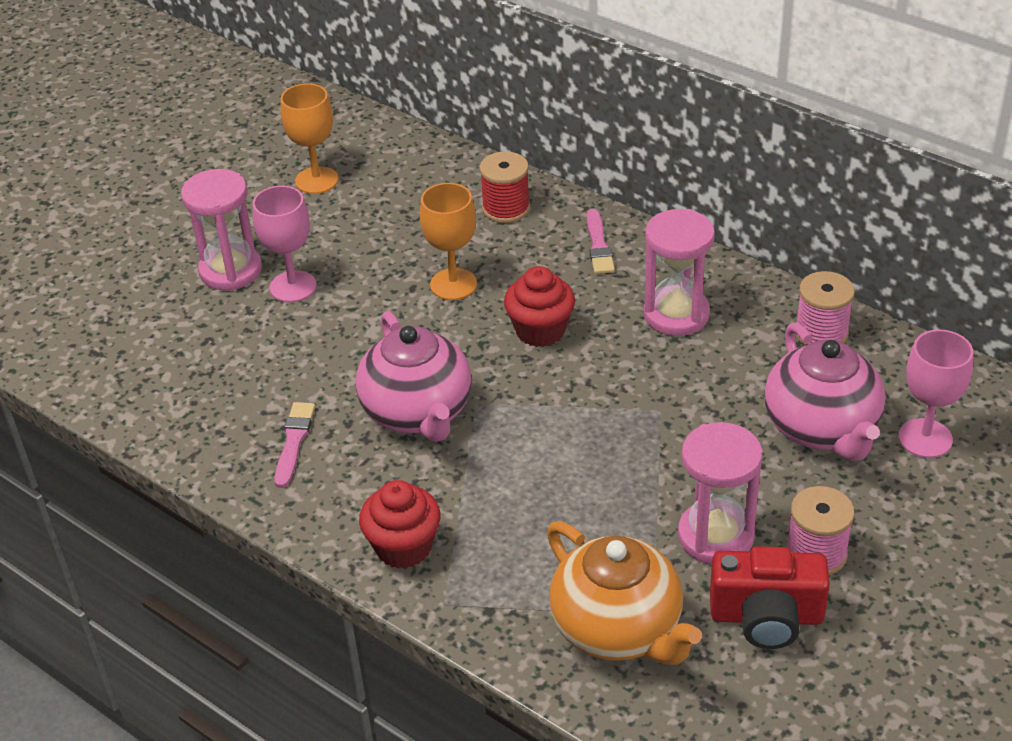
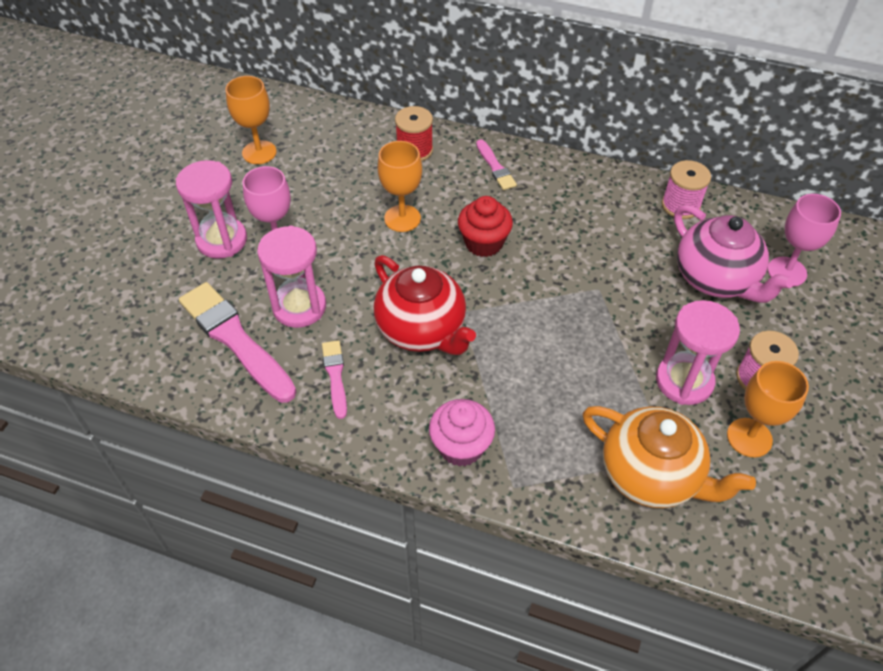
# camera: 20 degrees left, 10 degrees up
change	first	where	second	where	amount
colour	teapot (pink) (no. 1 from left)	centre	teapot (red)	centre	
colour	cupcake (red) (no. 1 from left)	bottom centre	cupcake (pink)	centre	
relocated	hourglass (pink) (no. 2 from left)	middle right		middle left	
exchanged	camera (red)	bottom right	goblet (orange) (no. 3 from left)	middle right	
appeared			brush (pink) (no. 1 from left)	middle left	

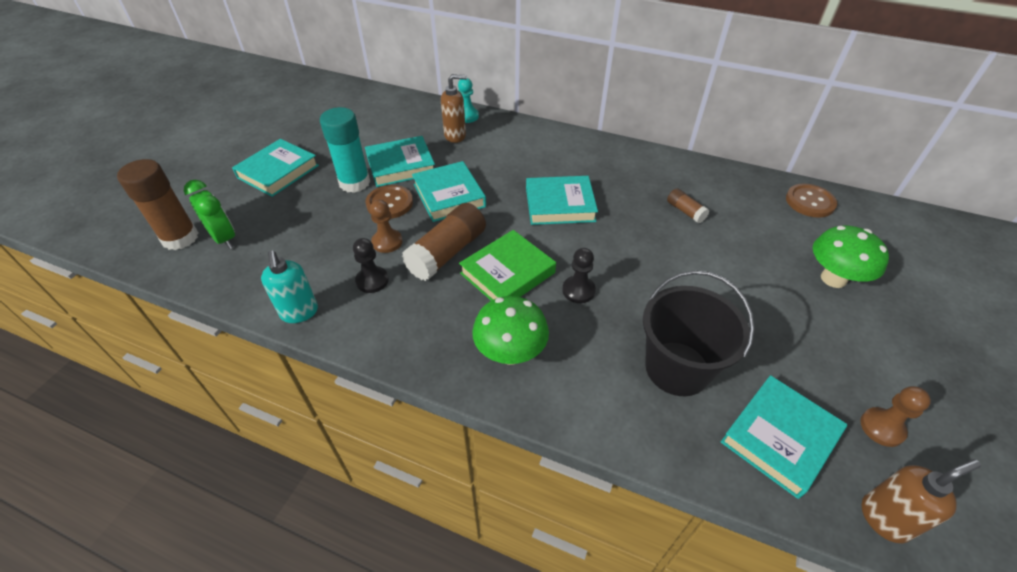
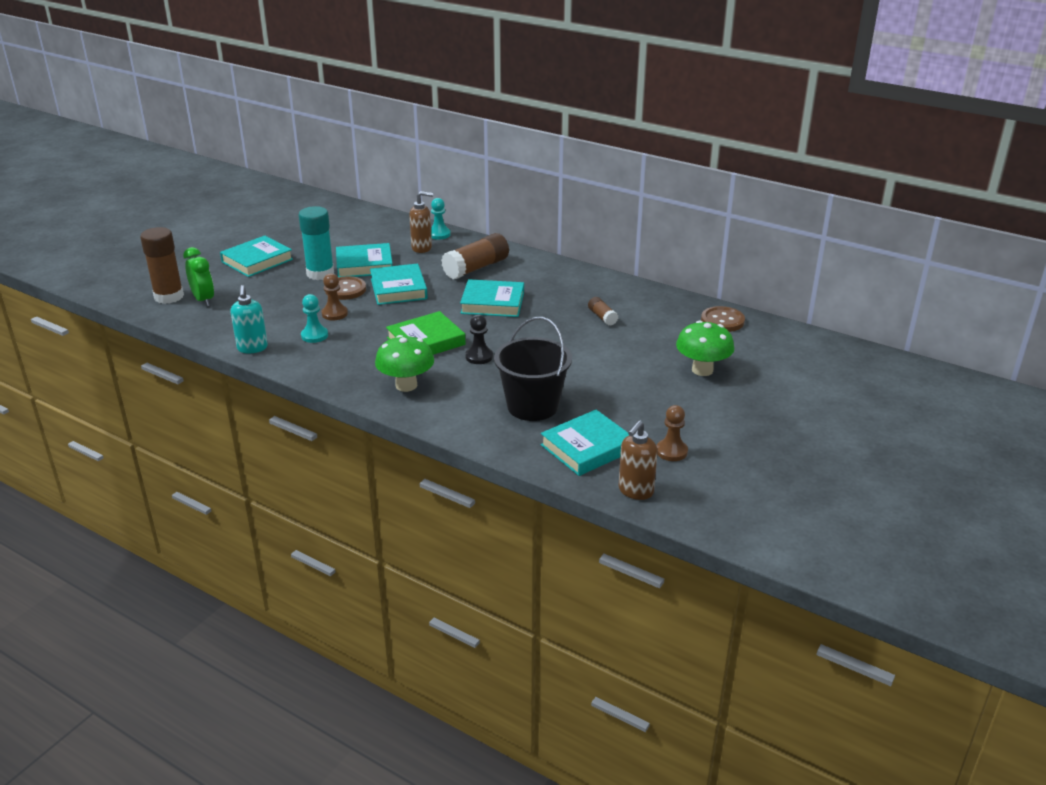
# camera: 10 degrees right, 15 degrees down
change	first	where	second	where	amount
colour	pawn (black) (no. 1 from left)	centre	pawn (turquoise) (no. 1 from left)	middle left	
relocated	glue stick (brown) (no. 2 from left)	centre		top centre	
spun	soap dispenser (brown) (no. 2 from left)	bottom right		centre	135 degrees clockwise

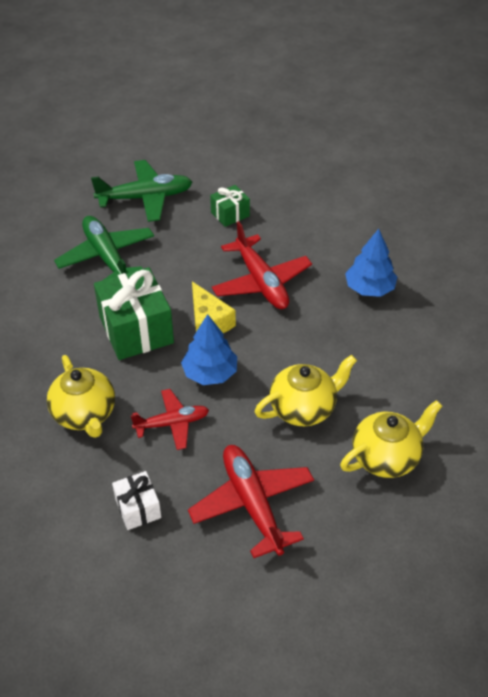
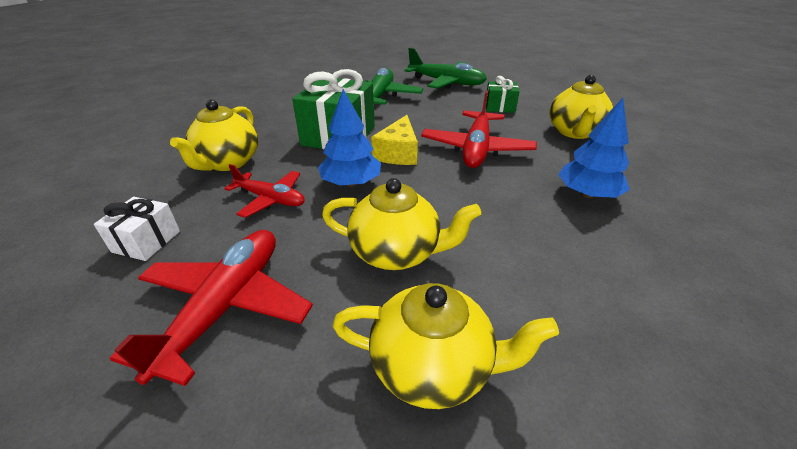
# camera: 40 degrees right, 10 degrees down
change	first	where	second	where	amount
appeared			teapot (yellow) (no. 4 from left)	top right	

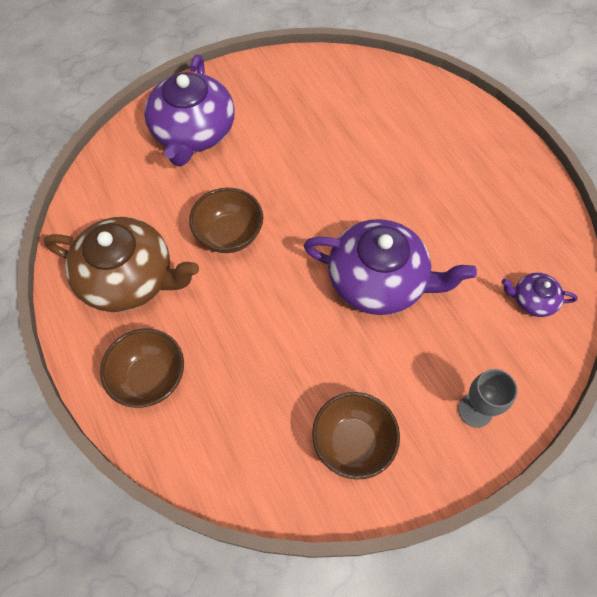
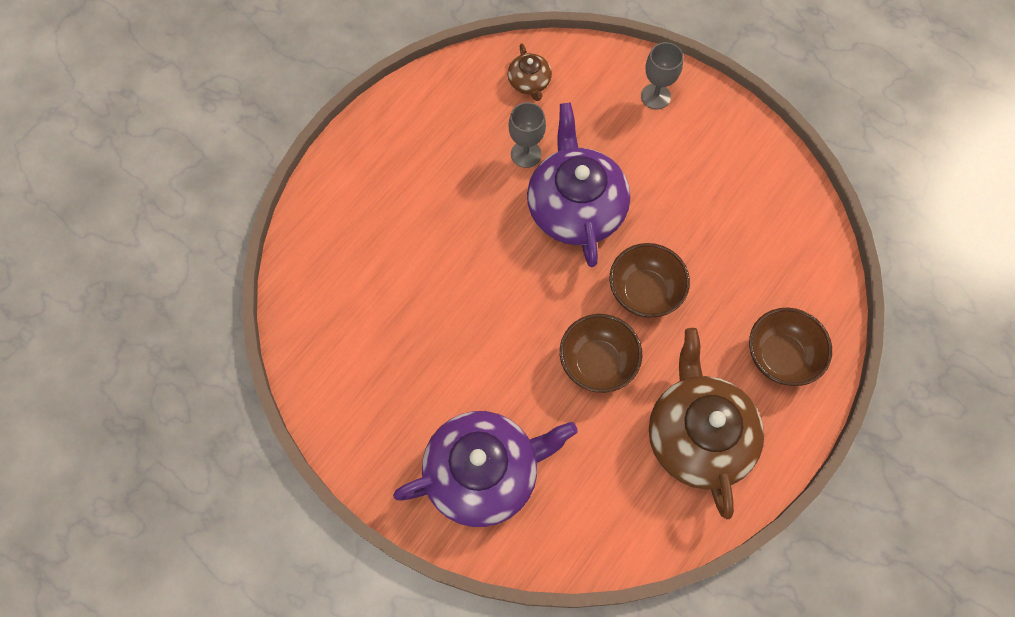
# camera: 115 degrees left, 5 degrees up
change	first	where	second	where	amount
relocated	bowl (brown) (no. 3 from left in the first image)	bottom centre	bowl (brown) (no. 2 from left)	centre	
colour	teapot (purple) (no. 3 from left)	middle right	teapot (brown) (no. 1 from left)	top centre	
appeared			goblet (grey) (no. 1 from left)	top centre	

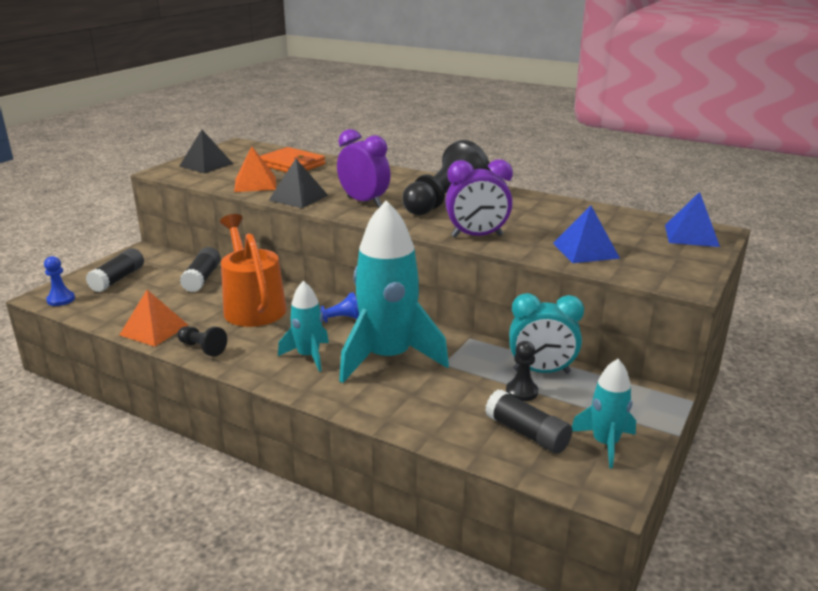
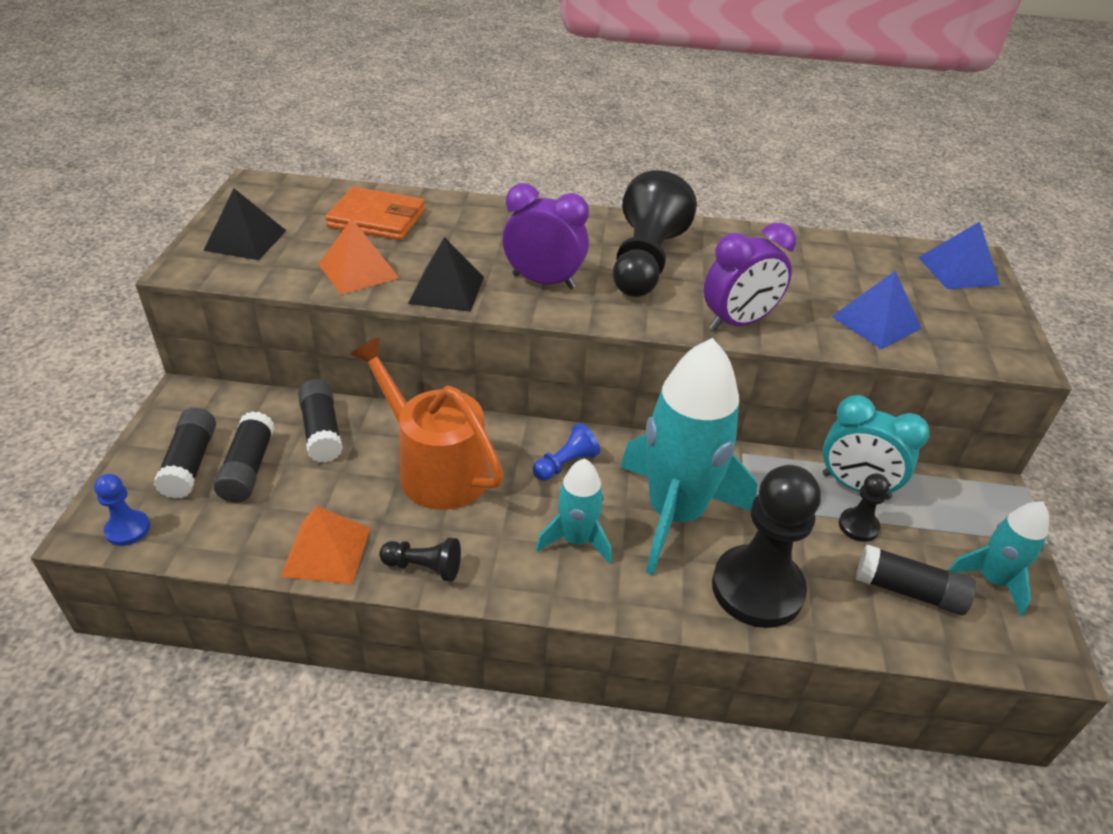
# camera: 25 degrees left, 15 degrees up
change	first	where	second	where	amount
spun	clock (turquoise)	middle right		middle right	45 degrees clockwise
appeared			glue stick (black) (no. 2 from left)	middle left	
appeared			pawn (black) (no. 3 from left)	middle right	

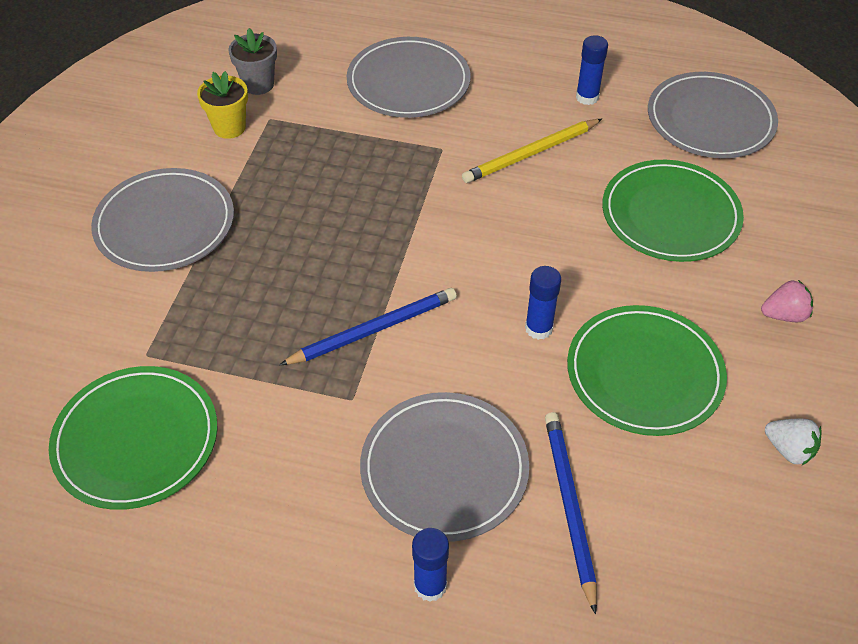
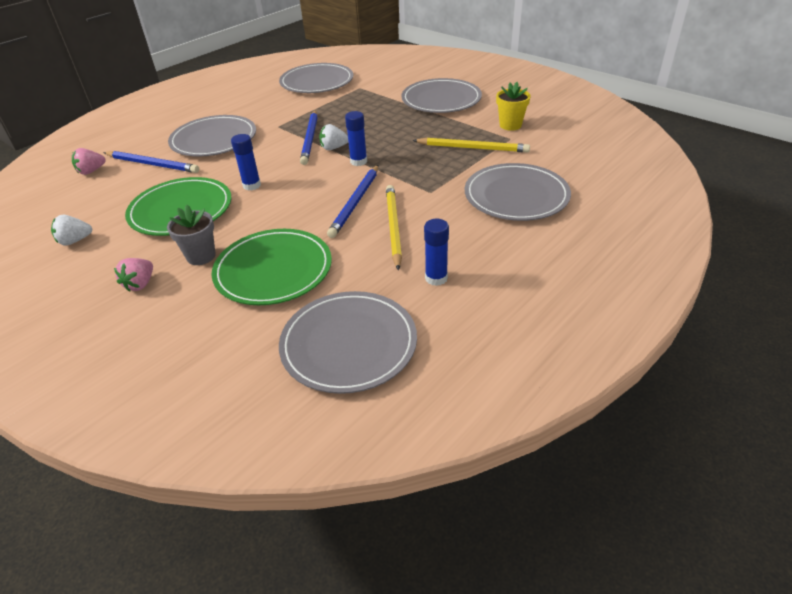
# camera: 120 degrees right, 10 degrees down
change	first	where	second	where	amount
colour	plate (green) (no. 1 from left)	bottom left	plate (grey) (no. 2 from left)	top centre	
relocated	flower pot (grey)	top left		middle left	
relocated	glue stick (blue) (no. 1 from left in the first image)	bottom centre	glue stick (blue) (no. 2 from left)	top centre	
appeared			strawberry (pink) (no. 1 from left)	top left	
appeared			strawberry (white) (no. 2 from left)	top centre	
appeared			pencil (blue) (no. 3 from left)	centre	
appeared			pencil (yellow) (no. 2 from left)	top centre	

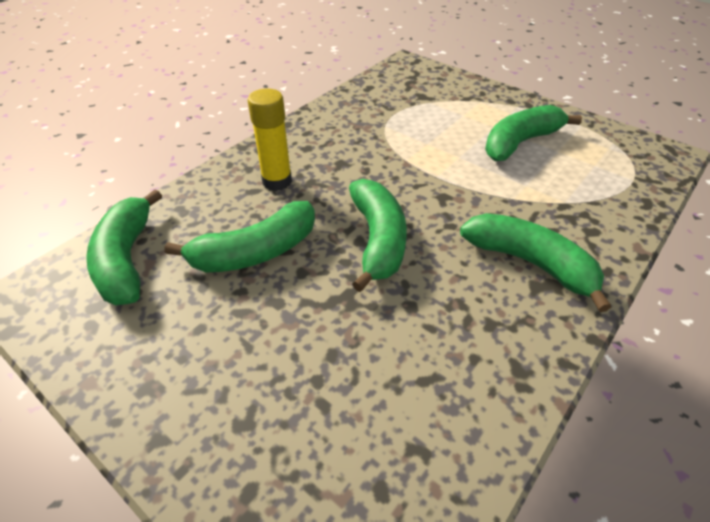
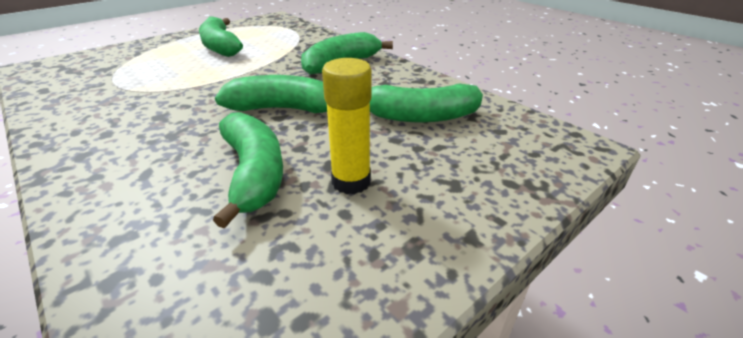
# camera: 80 degrees left, 10 degrees down
change	first	where	second	where	amount
relocated	banana (green) (no. 1 from left in the first image)	middle left	banana (green) (no. 5 from left)	top centre	
relocated	glue stick (yellow)	top centre		centre	

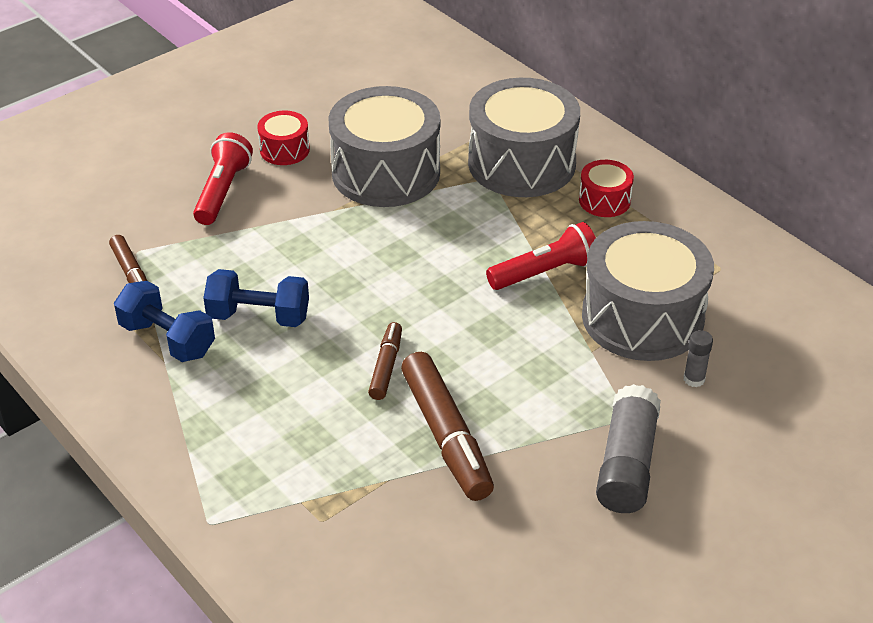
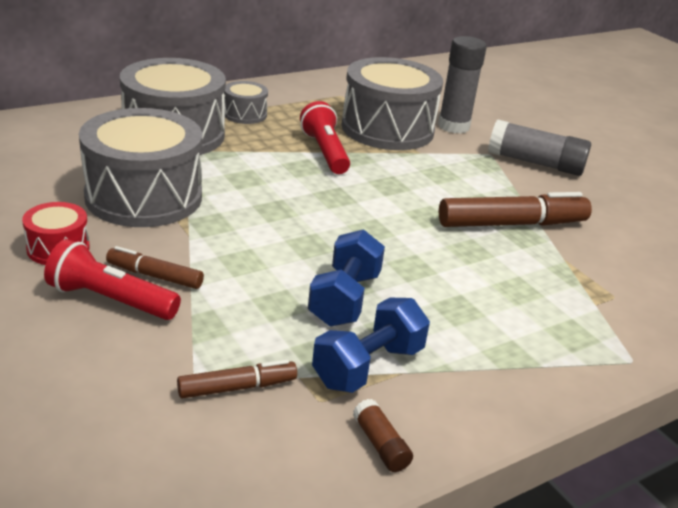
# camera: 85 degrees left, 10 degrees down
change	first	where	second	where	amount
relocated	marker (brown) (no. 2 from left in the first image)	centre	marker (brown) (no. 1 from left)	middle left	
colour	drum (red) (no. 2 from left)	top right	drum (grey) (no. 3 from left)	top centre	
size	glue stick (grey) (no. 2 from left in the first image)	middle right	glue stick (grey) (no. 1 from left)	top right	x2.09
appeared			glue stick (brown)	bottom centre	

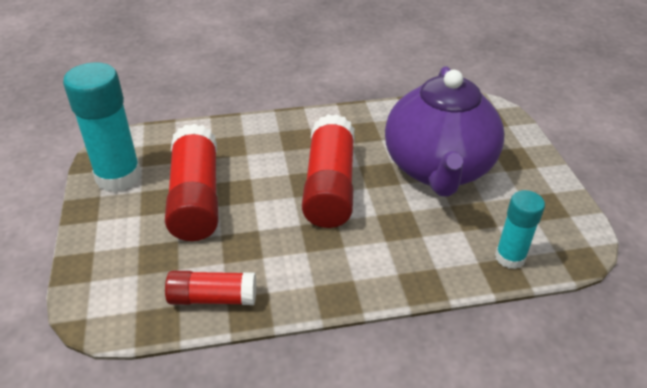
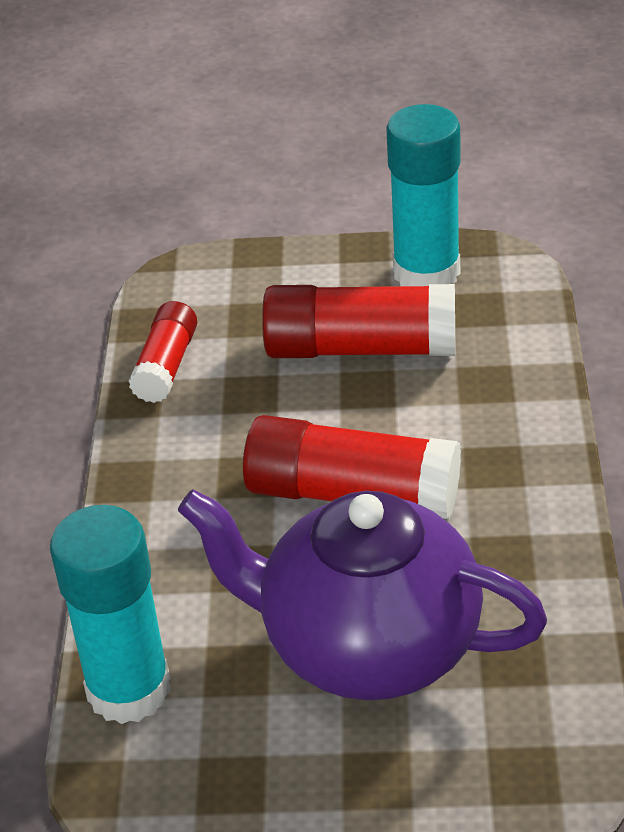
# camera: 105 degrees right, 0 degrees up
change	first	where	second	where	amount
size	glue stick (turquoise) (no. 2 from left in the first image)	middle right	glue stick (turquoise) (no. 1 from left)	bottom left	x1.71

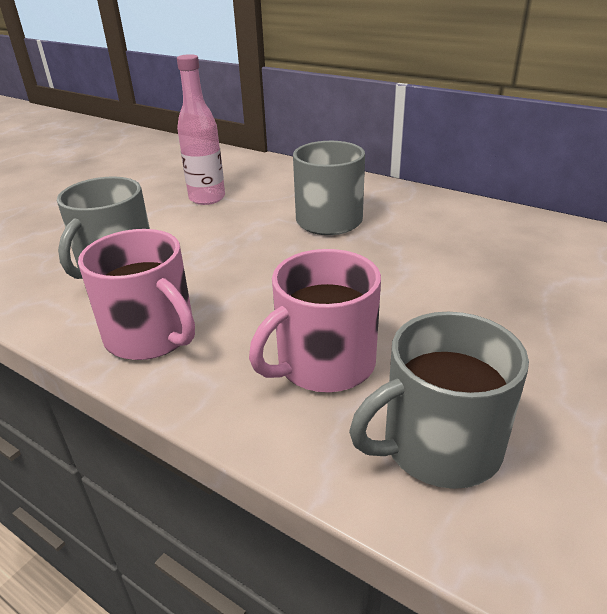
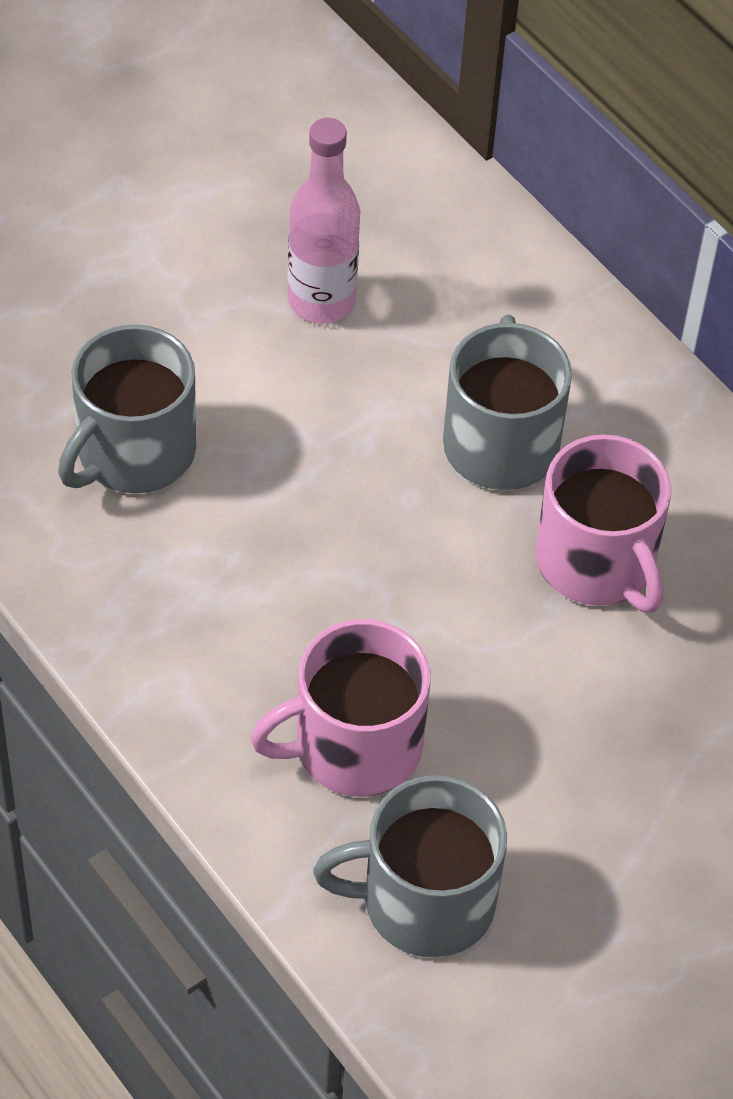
# camera: 15 degrees right, 20 degrees up
change	first	where	second	where	amount
relocated	mug (pink) (no. 1 from left in the first image)	middle left	mug (pink) (no. 2 from left)	middle right	

